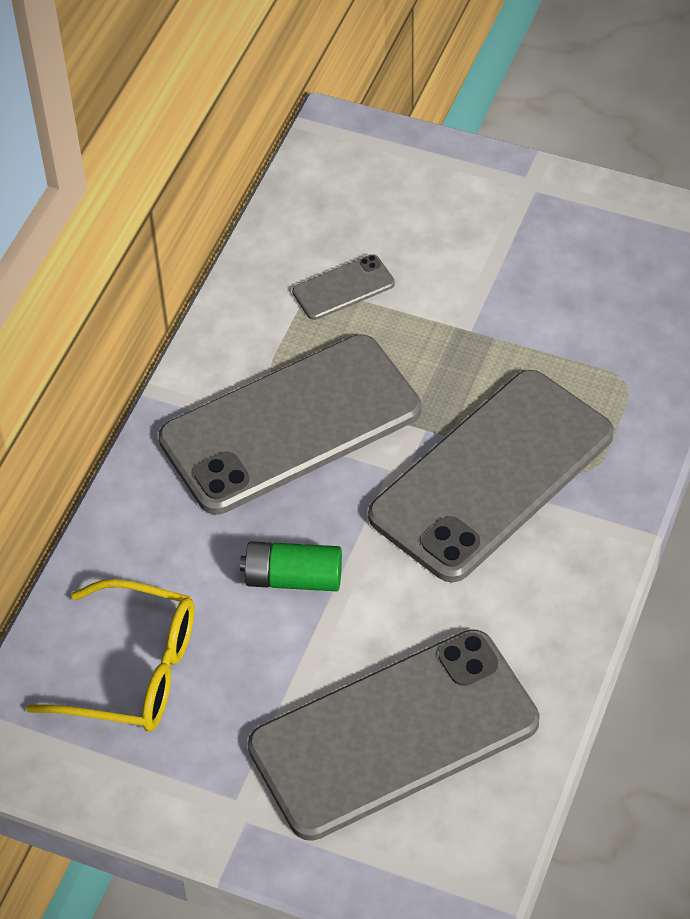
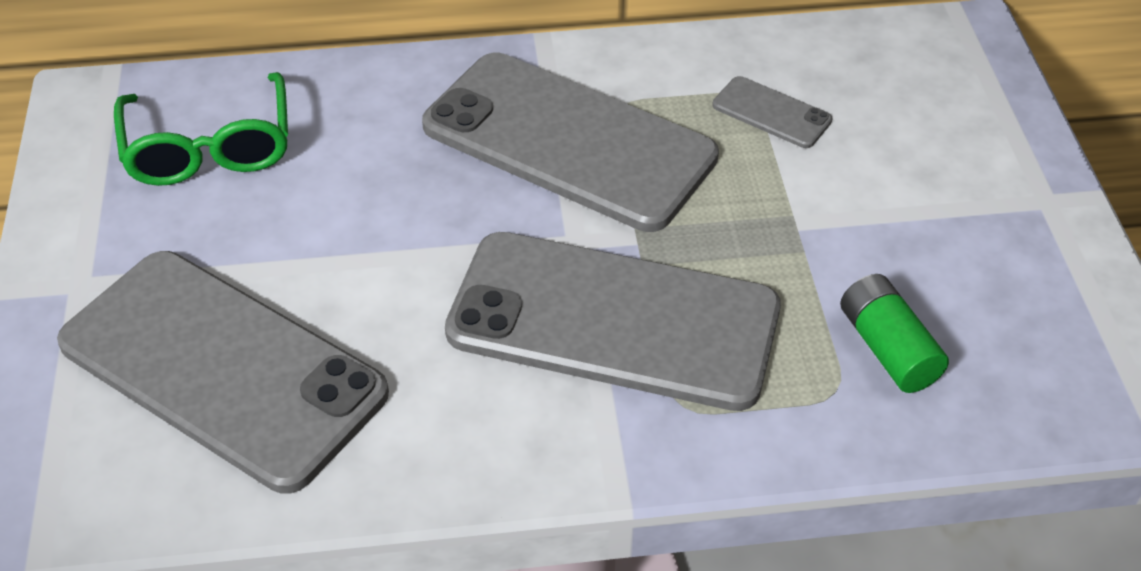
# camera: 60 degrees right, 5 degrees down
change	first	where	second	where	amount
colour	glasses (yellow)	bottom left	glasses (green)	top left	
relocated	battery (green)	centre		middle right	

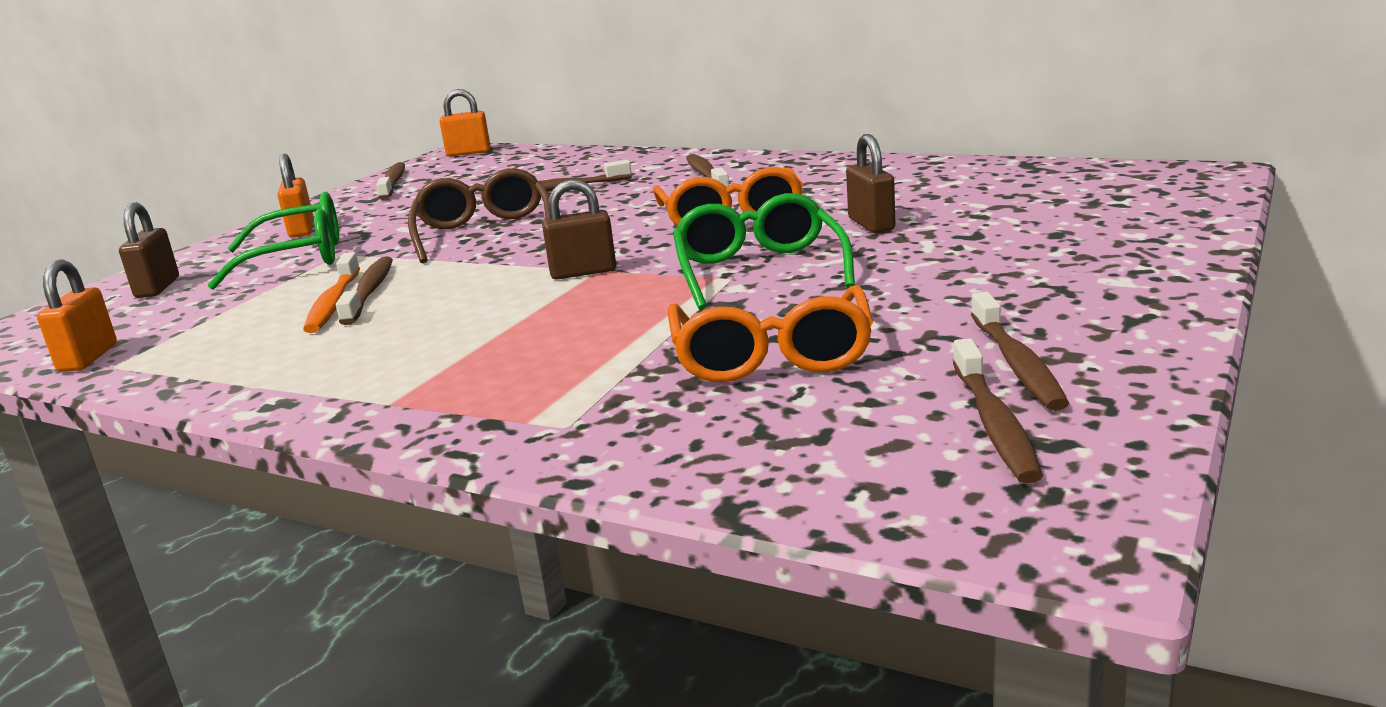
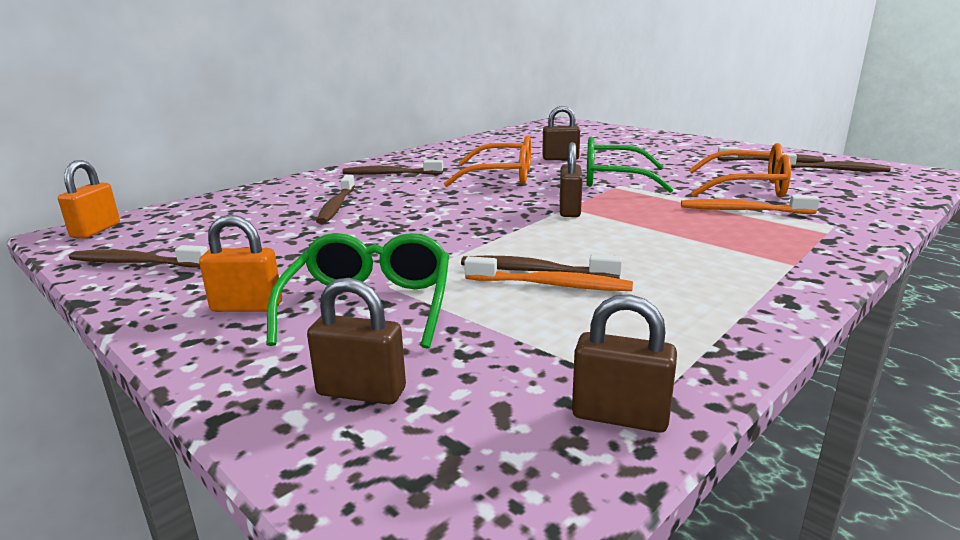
# camera: 75 degrees left, 0 degrees up
change	first	where	second	where	amount
colour	padlock (orange) (no. 1 from left)	middle left	padlock (brown) (no. 4 from left)	bottom centre	
missing	glasses (brown)	top centre			
appeared			toothbrush (orange) (no. 2 from left)	middle right	

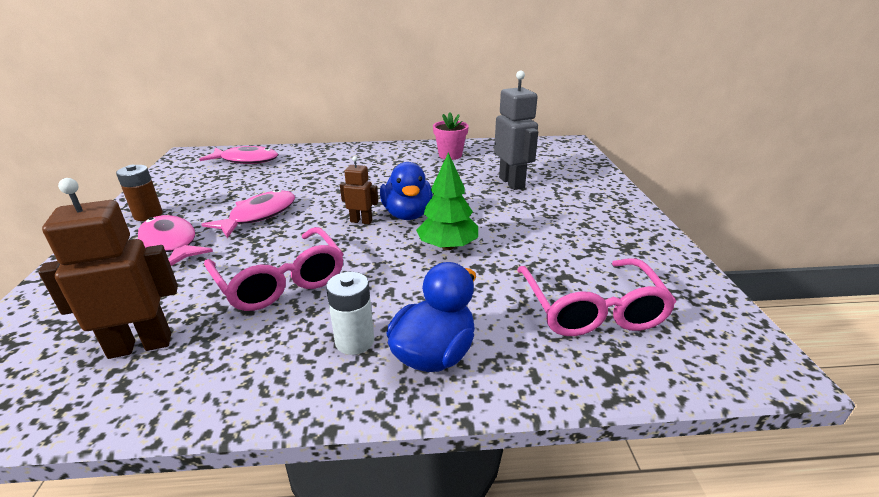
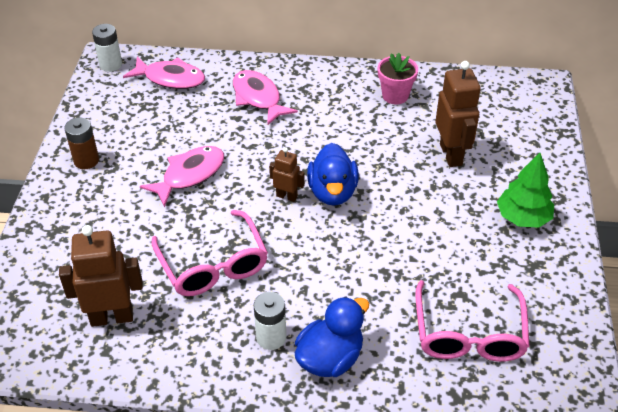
# camera: 10 degrees right, 15 degrees up
change	first	where	second	where	amount
relocated	fish (pink) (no. 1 from left in the first image)	middle left	fish (pink) (no. 3 from left)	top centre	
relocated	tree (green)	centre		middle right	
colour	robot (grey)	top centre	robot (brown) (no. 3 from left)	top right	
appeared			battery (white) (no. 1 from left)	top left	

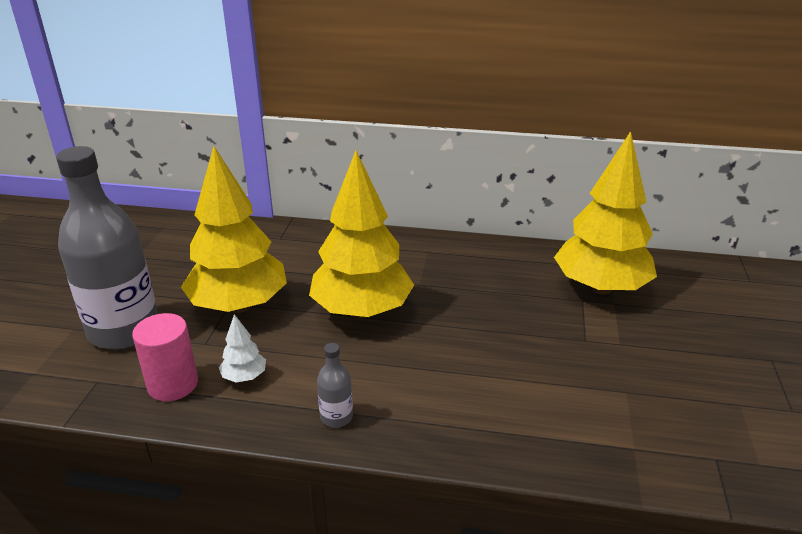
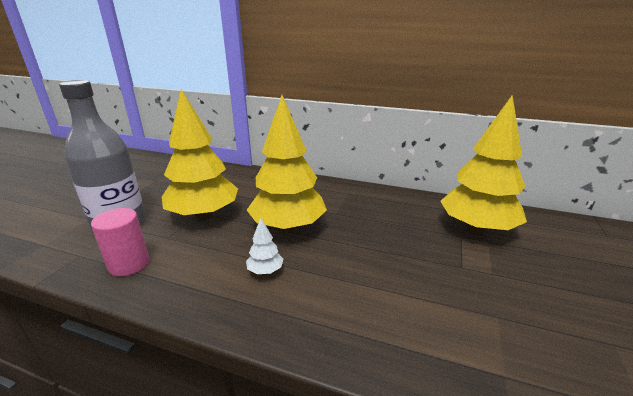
# camera: 10 degrees right, 5 degrees down
change	first	where	second	where	amount
relocated	tree (white)	middle left		centre	
missing	bottle (grey) (no. 2 from left)	bottom centre			

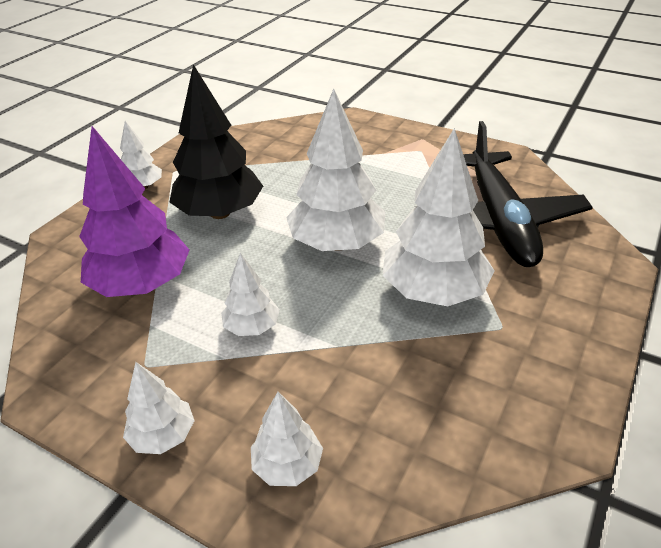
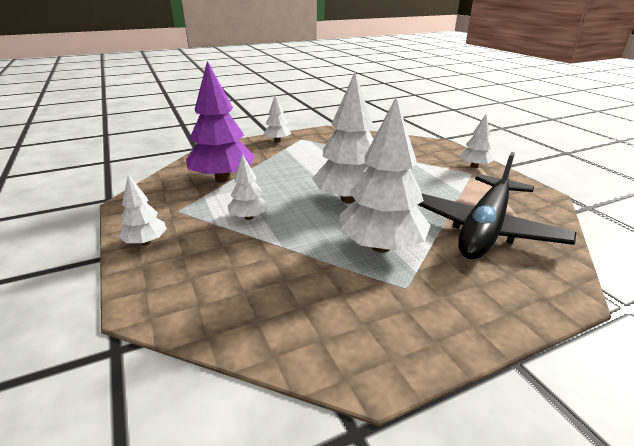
# camera: 35 degrees right, 10 degrees down
change	first	where	second	where	amount
missing	tree (black)	top left			
relocated	tree (white) (no. 4 from left in the first image)	bottom centre	tree (white) (no. 6 from left)	top right	

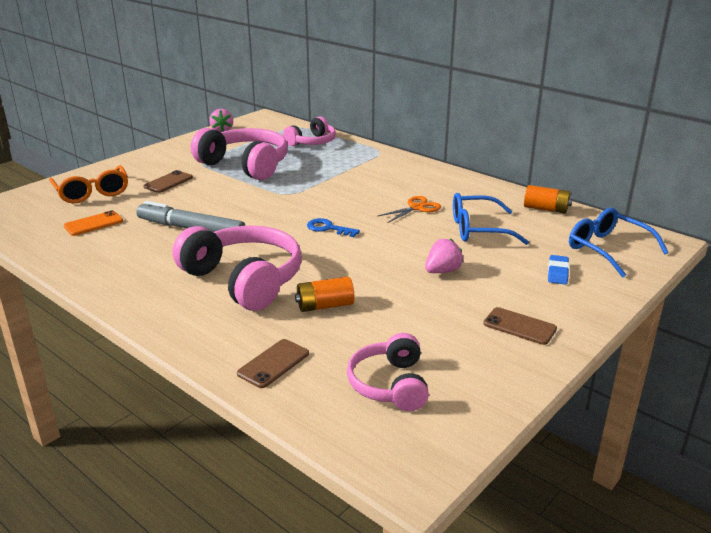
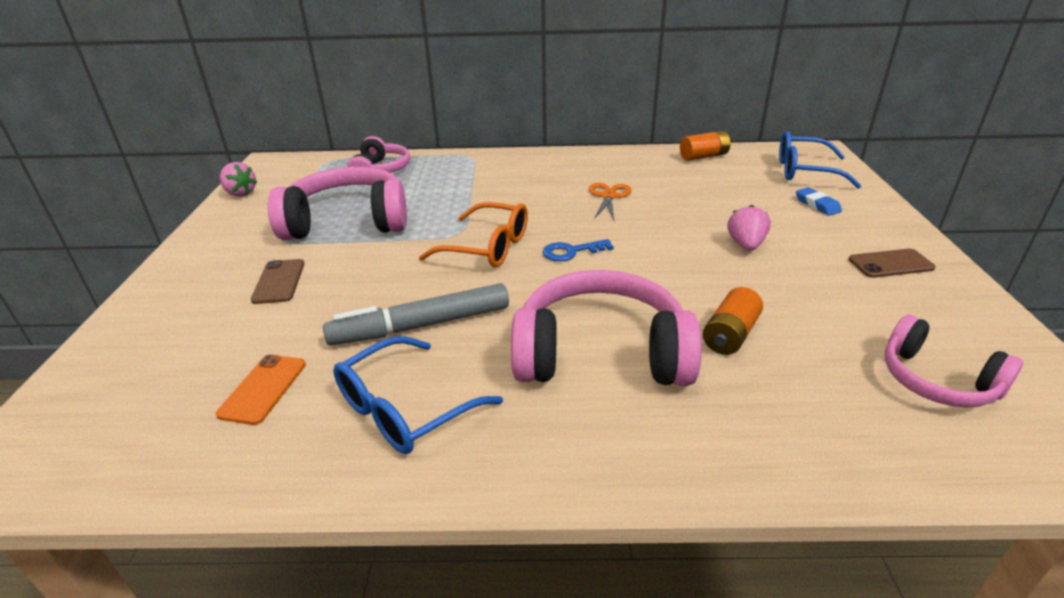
# camera: 40 degrees left, 5 degrees up
change	first	where	second	where	amount
relocated	glasses (orange)	middle left		centre	
missing	phone (brown) (no. 2 from left)	bottom centre			
relocated	glasses (blue) (no. 1 from left)	middle right		centre	

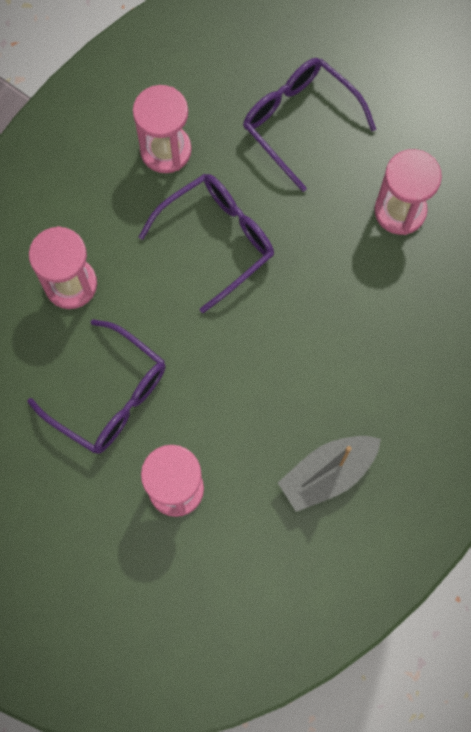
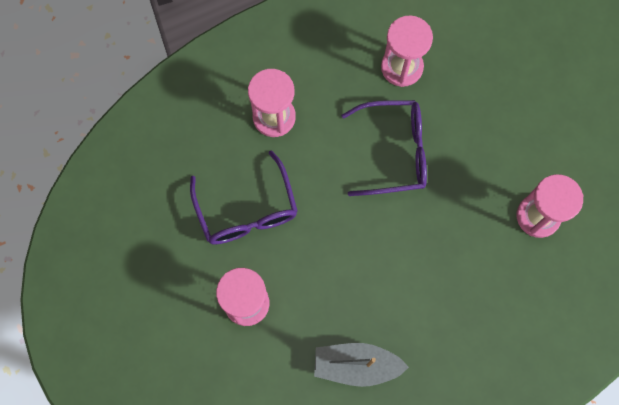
# camera: 35 degrees right, 0 degrees up
change	first	where	second	where	amount
missing	glasses (purple) (no. 3 from left)	top centre			

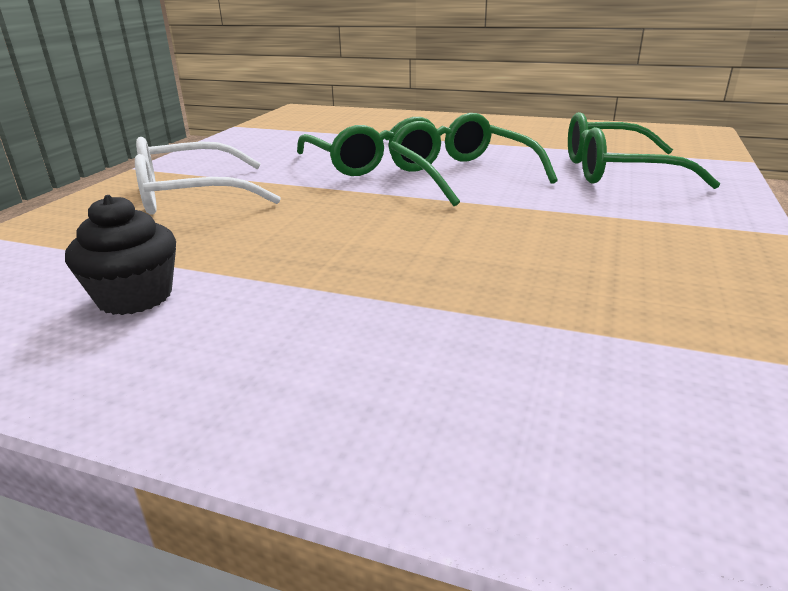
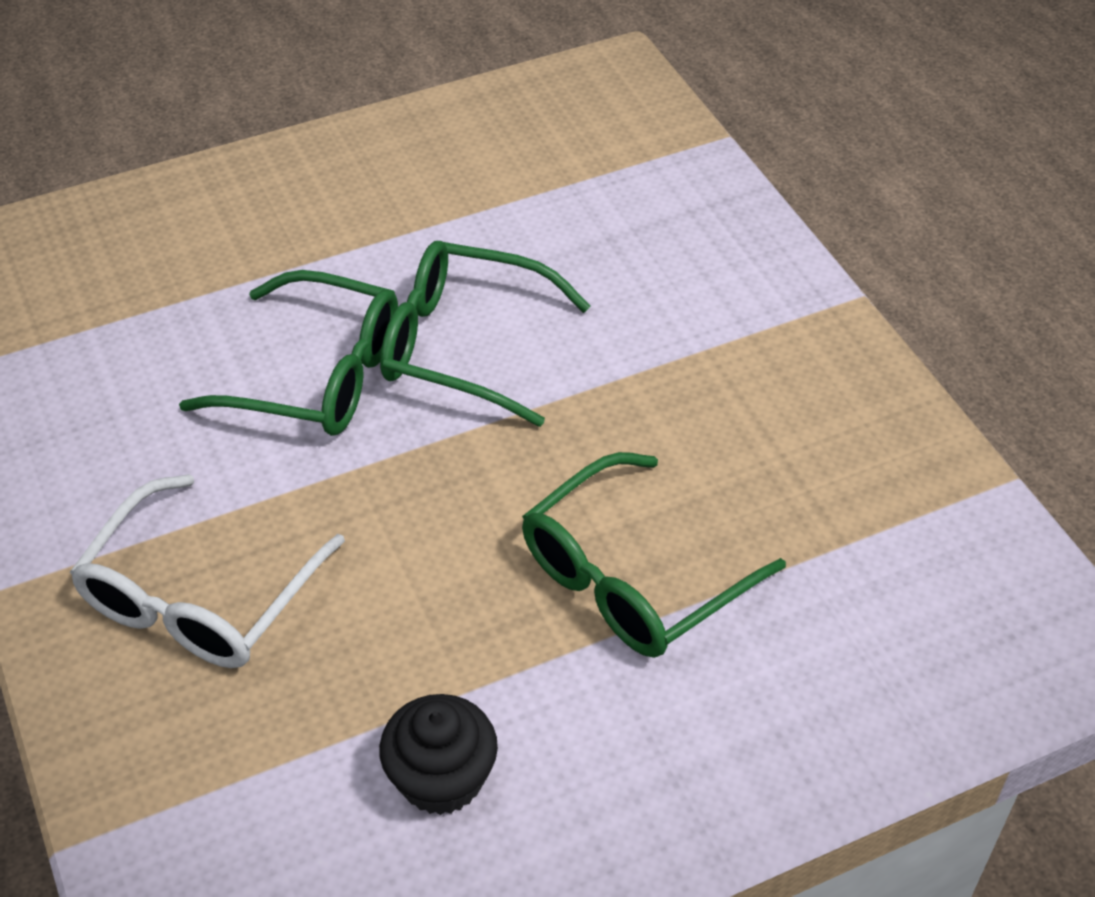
# camera: 45 degrees left, 20 degrees up
change	first	where	second	where	amount
relocated	glasses (green) (no. 3 from left)	top right		centre	

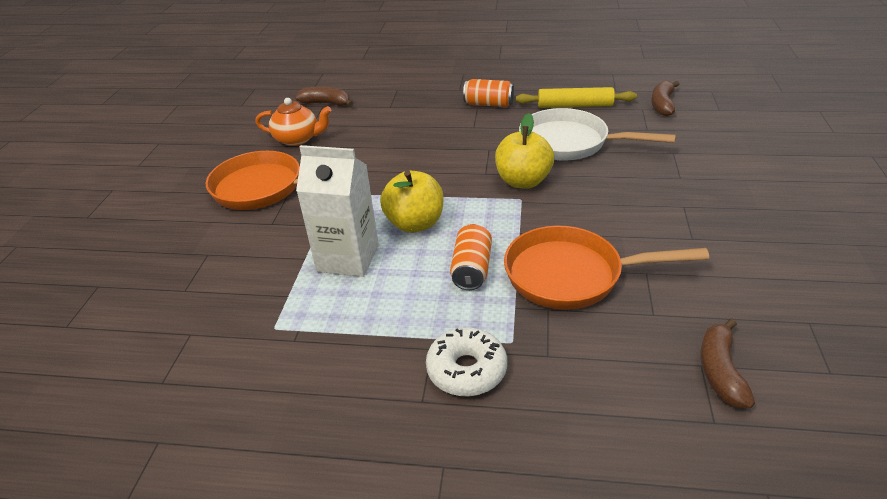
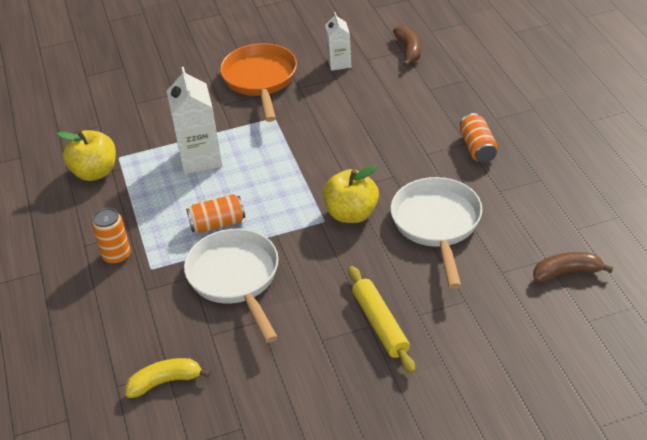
# camera: 65 degrees right, 5 degrees up
change	first	where	second	where	amount
exchanged	teapot (orange)	top left	carton (white) (no. 2 from left)	top centre	
relocated	apple (yellow) (no. 1 from left)	centre		middle left	
exchanged	donut (white)	bottom centre	can (orange) (no. 1 from left)	middle left	
colour	pan (orange) (no. 2 from left)	middle right	pan (white) (no. 1 from left)	centre	
relocated	rolling pin (yellow)	top centre		bottom centre	
colour	banana (brown) (no. 3 from left)	bottom right	banana (yellow)	bottom left	

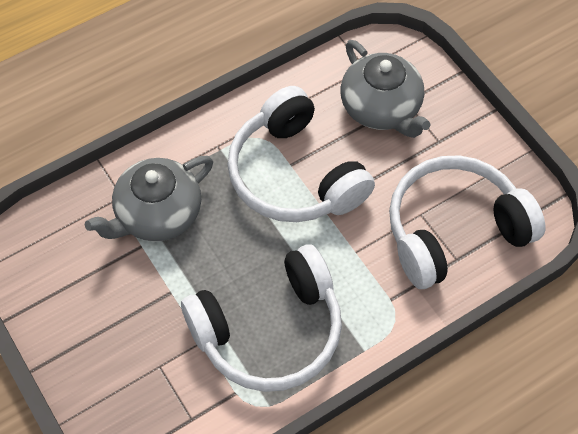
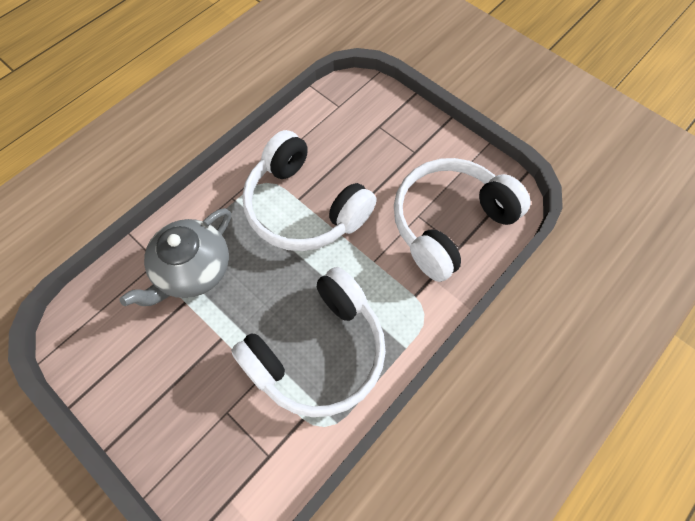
# camera: 15 degrees left, 5 degrees up
change	first	where	second	where	amount
missing	teapot (grey) (no. 2 from left)	top centre			

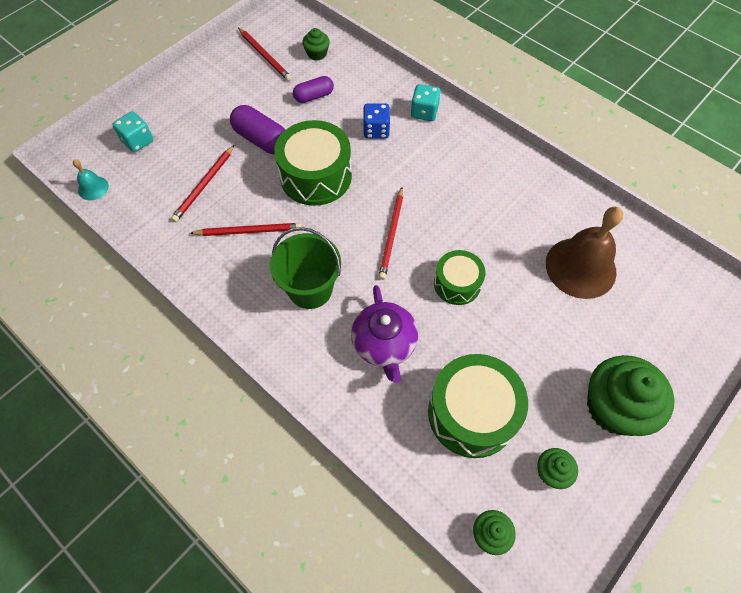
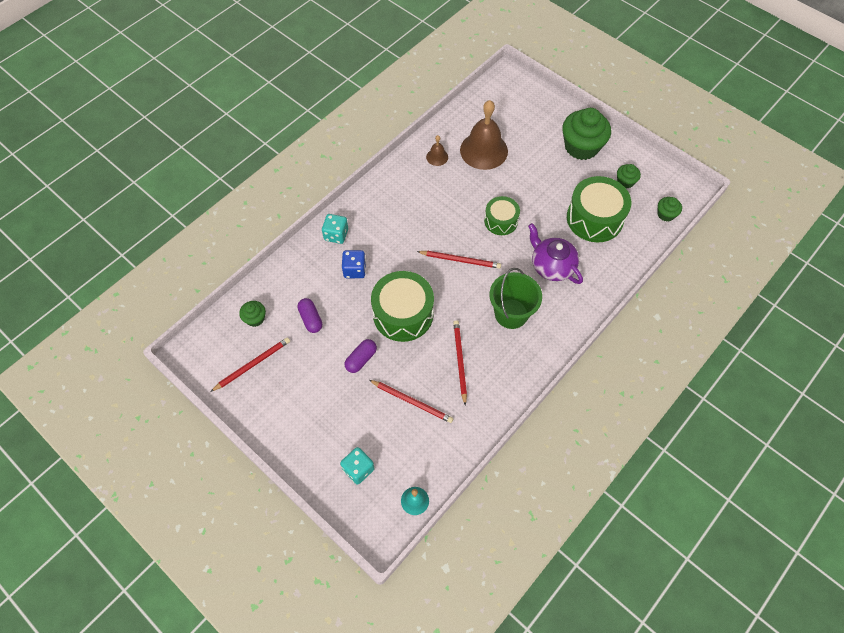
# camera: 90 degrees left, 0 degrees up
change	first	where	second	where	amount
size	capsule (purple) (no. 1 from left in the first image)	top centre	capsule (purple) (no. 2 from left)	centre	x0.65
spun	teapot (purple)	centre		centre	120 degrees counterclockwise
appeared			bell (brown) (no. 1 from left)	top centre	

